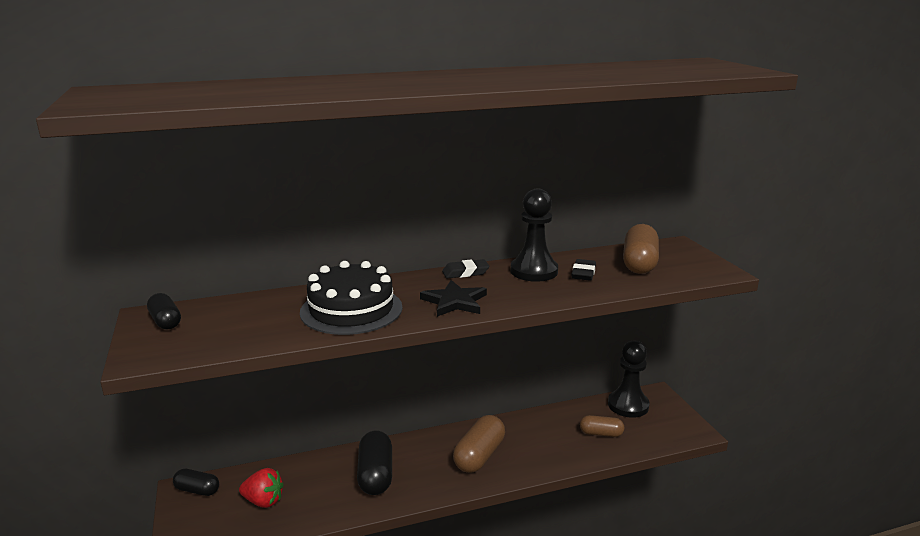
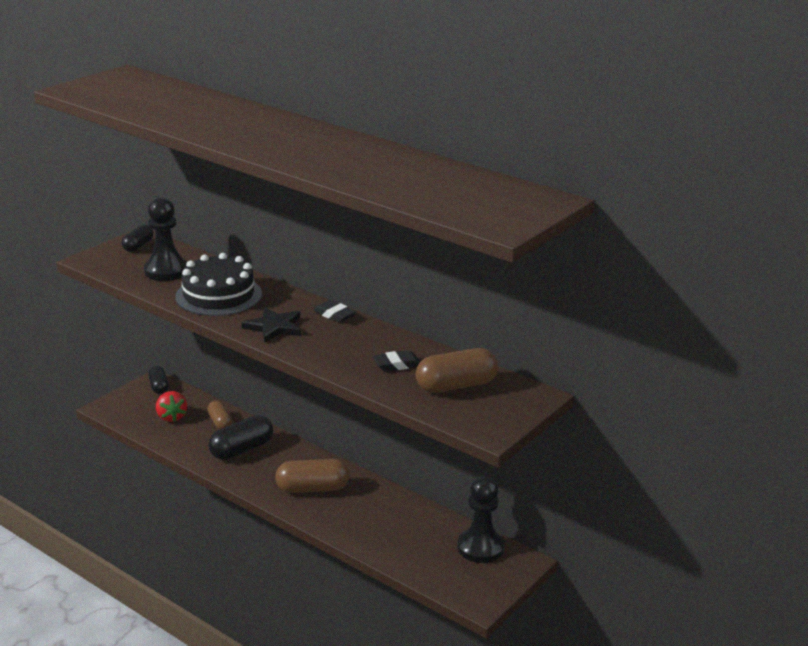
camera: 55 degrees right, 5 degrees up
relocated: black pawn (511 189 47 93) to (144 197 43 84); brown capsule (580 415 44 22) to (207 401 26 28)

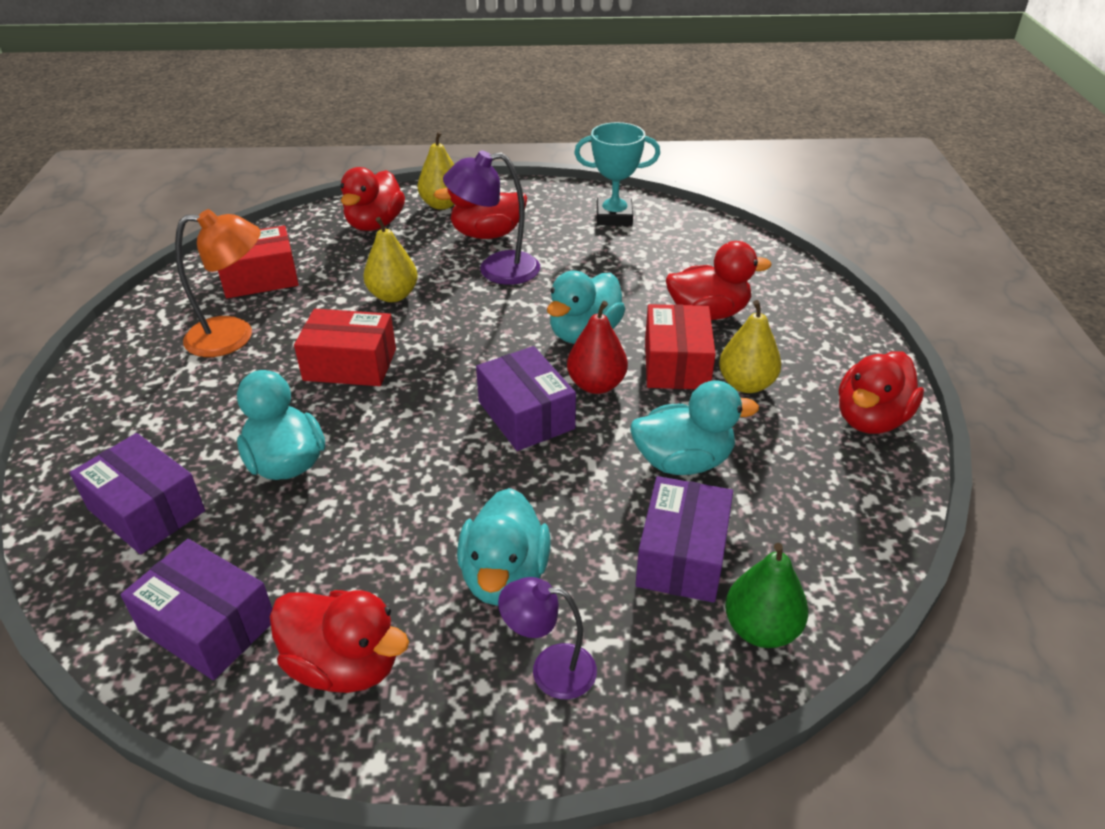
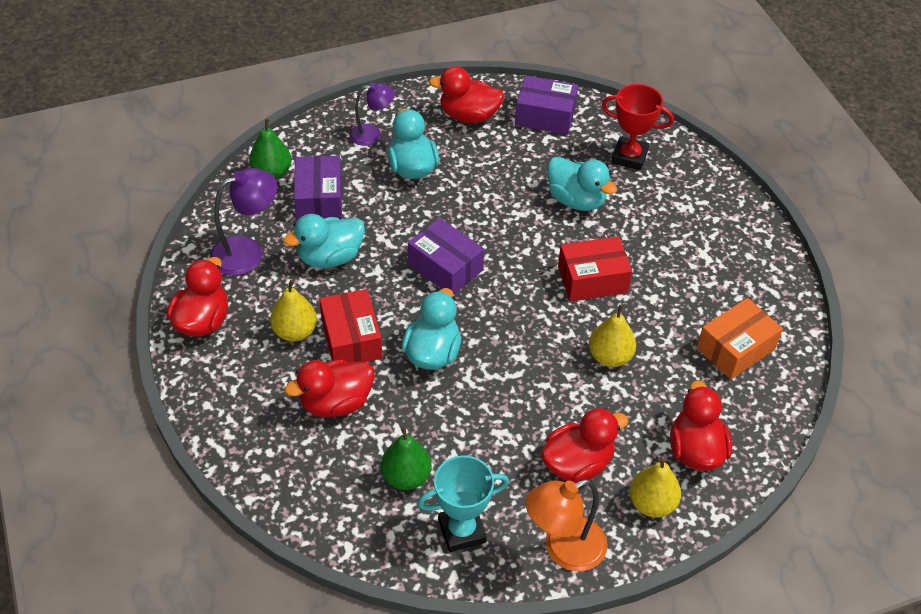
camera: 160 degrees right, 10 degrees up
missing: red pear (567 301 61 93)
appeared: green pear (381 426 51 64)
relocated: purple lamp (443 151 97 134) to (210 168 67 108); orange lamp (175 209 85 148) to (526 479 82 93)
exchanged: purple box (70 433 135 121) to red trophy (602 84 72 86)
colour: red box (218 225 81 73) to orange box (697 298 86 81)

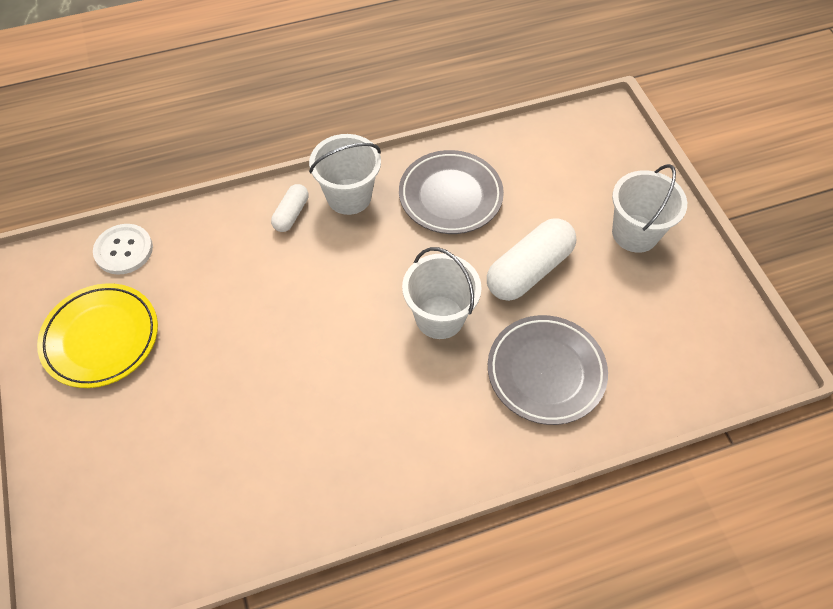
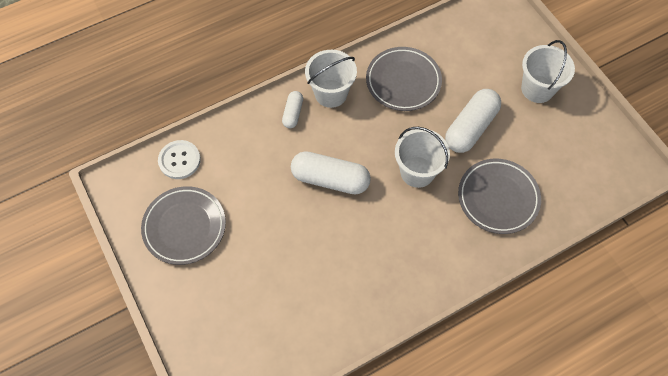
camera: 10 degrees left, 5 degrees up
appeared: white capsule (291 151 80 43)
colour: yellow plate (37 283 121 105) to grey plate (141 186 85 79)

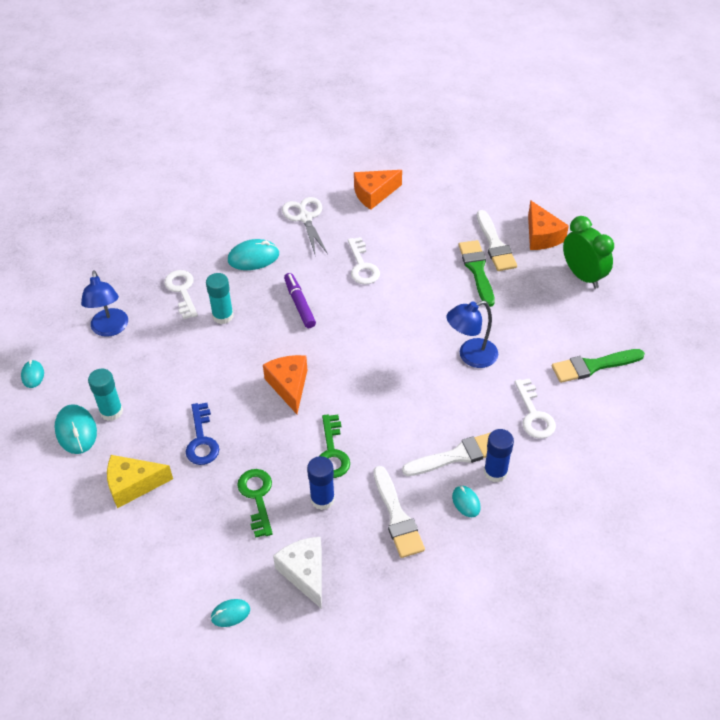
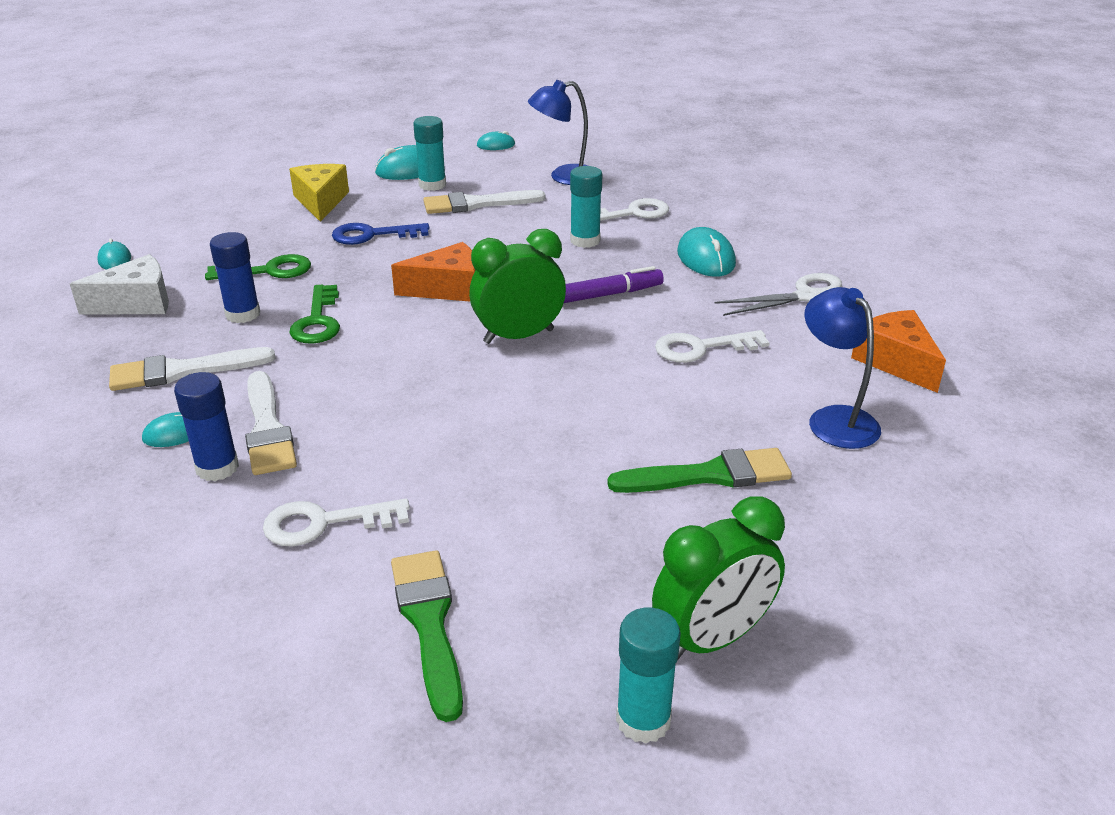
camera: 90 degrees right, 15 degrees down
missing: orange cheese (528 200 41 50)
appeared: green clock (469 229 97 115); turquoise glue stick (616 607 65 137)
relocated: white brush (477 210 40 61) to (423 190 123 24); blue lamp (446 301 52 67) to (804 287 77 162)
spun: green key (320 414 30 64) = (289 285 51 58) 90 degrees counterclockwise

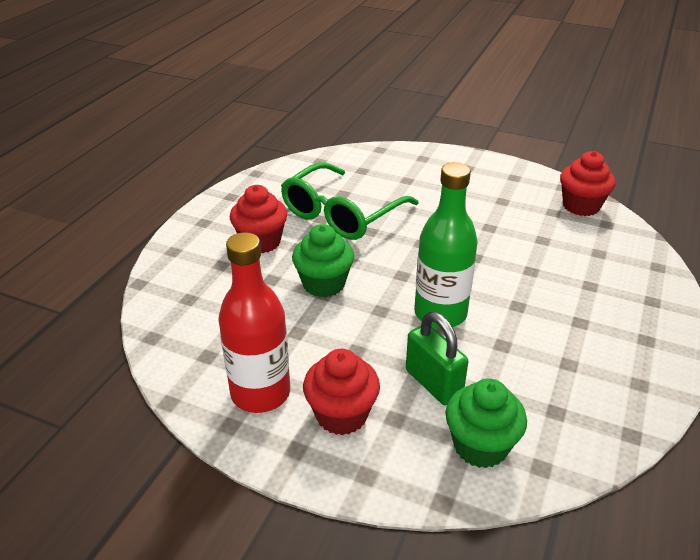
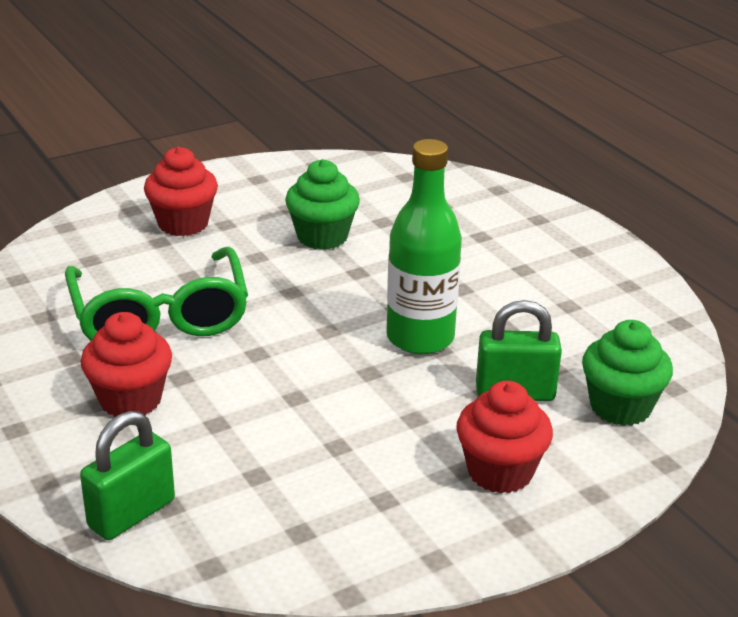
camera: 55 degrees left, 5 degrees down
missing: red bottle (218 232 72 181)
appeared: green padlock (80 411 95 129)
relocated: red cupcake (560 151 55 65) to (144 147 74 89); green cupcake (292 224 62 73) to (285 159 75 91)

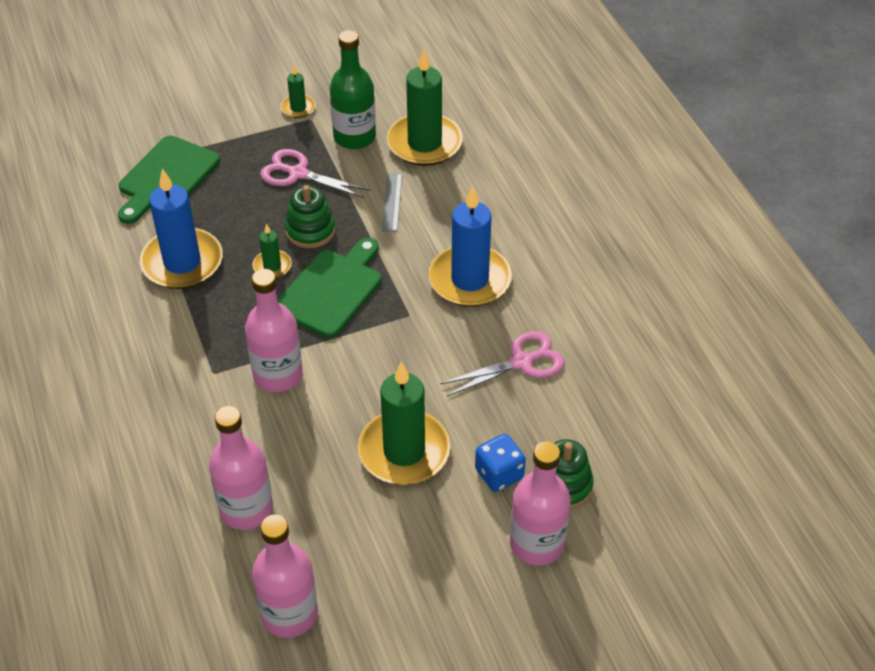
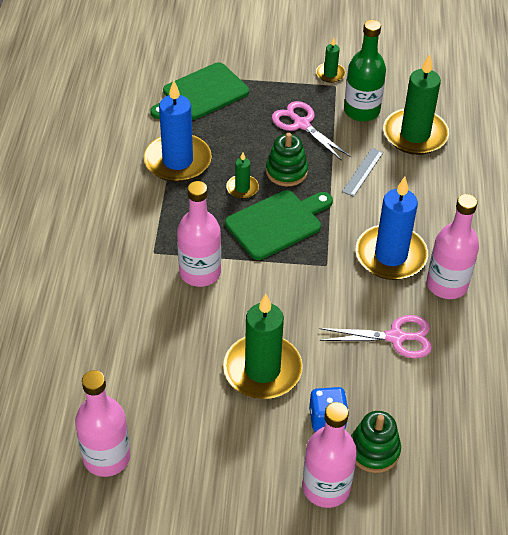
camera: 25 degrees right, 0 degrees up
relocated: pink bottle (209 406 64 124) to (427 194 52 105)

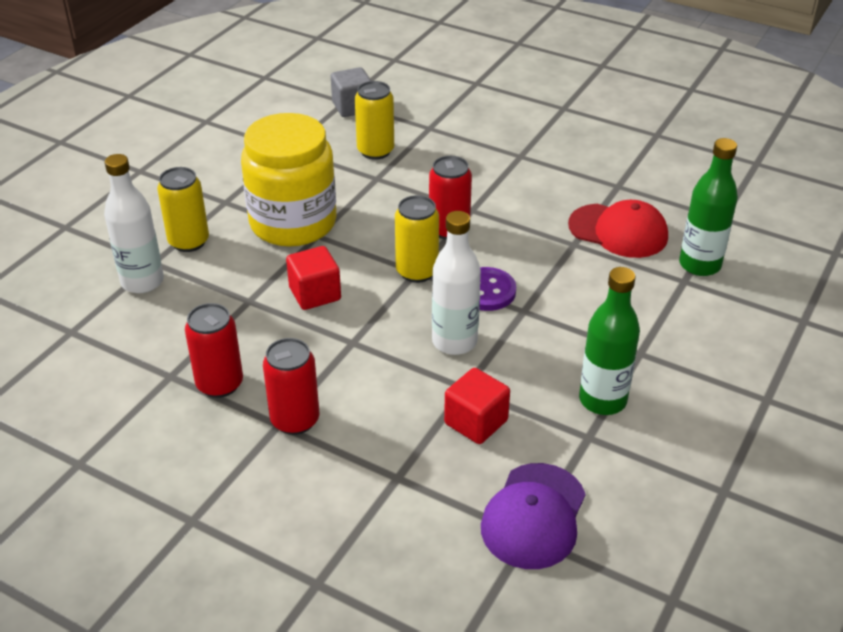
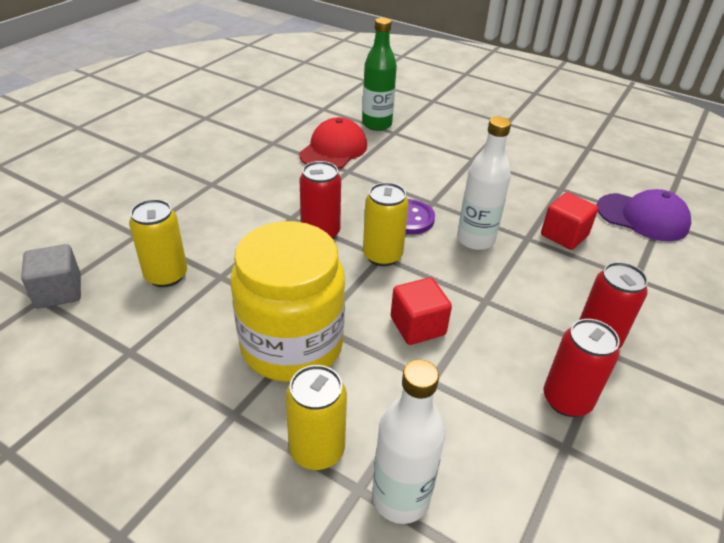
camera: 90 degrees left, 0 degrees up
missing: green bottle (579 267 61 148)

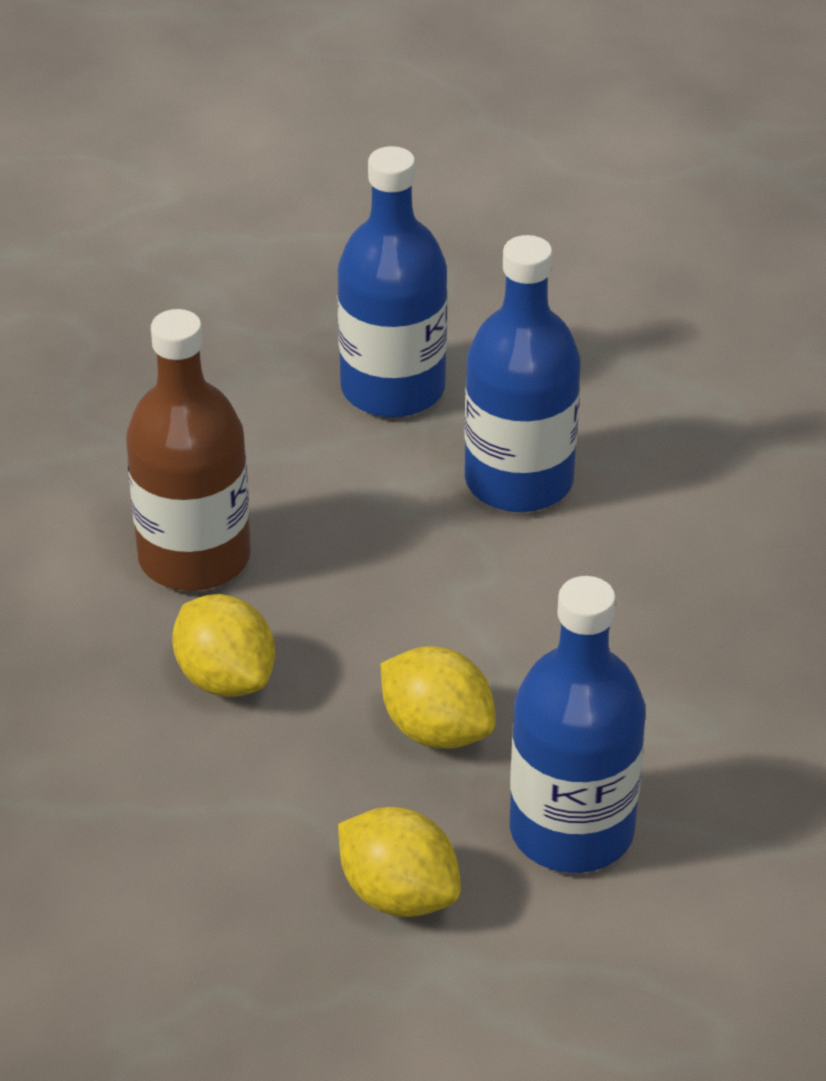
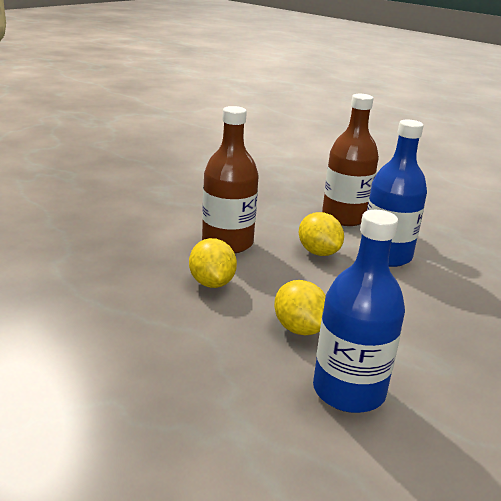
camera: 20 degrees right, 15 degrees down
relocated: yellow lemon (338 807 123 110) to (299 212 45 44)
colour: blue bottle (337 146 111 272) to brown bottle (322 94 57 132)

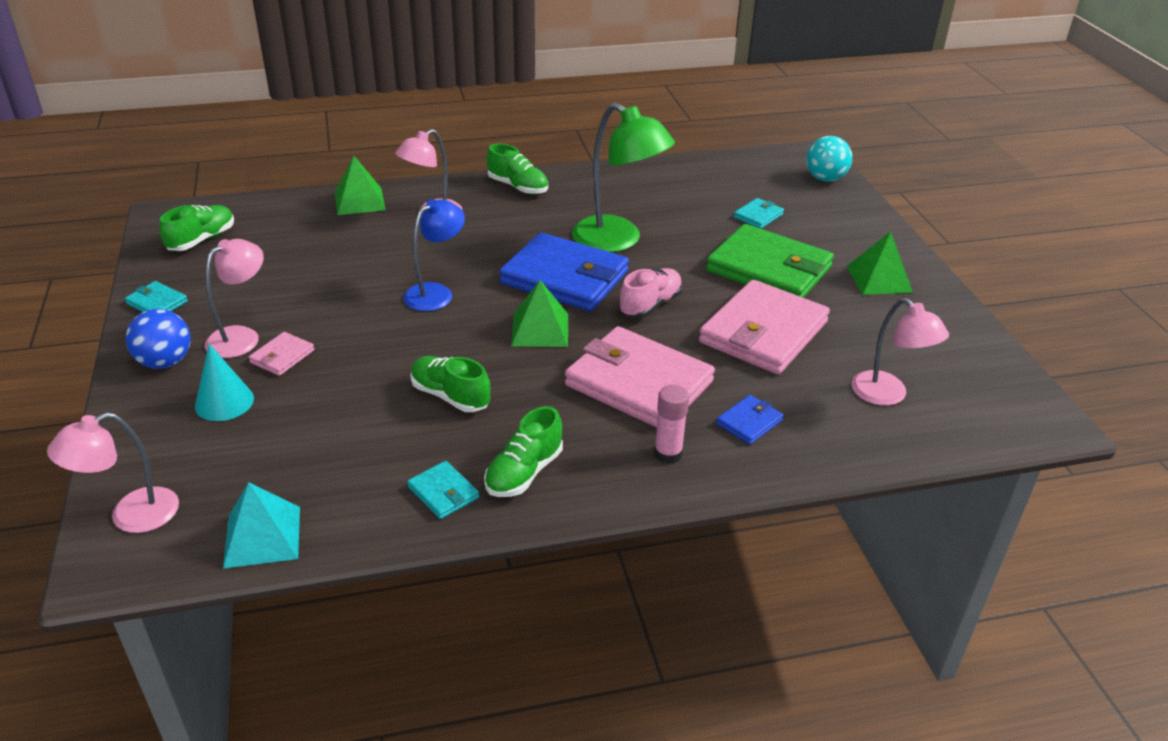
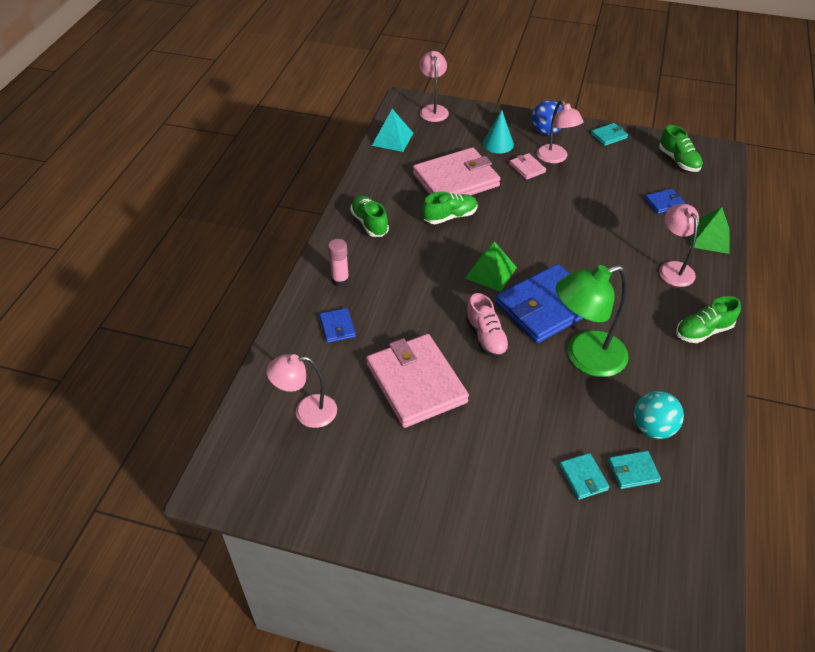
camera: 120 degrees right, 10 degrees up
missing: blue lamp (403 199 62 112); green wallet (706 224 128 74); green pyramid (846 231 67 64)
appeared: blue wallet (645 189 41 25)
relocated: turquoise ball (806 136 46 46) to (634 391 50 48); pink wallet (565 326 150 102) to (413 147 88 48); turquoise wallet (407 461 72 58) to (608 451 53 38)

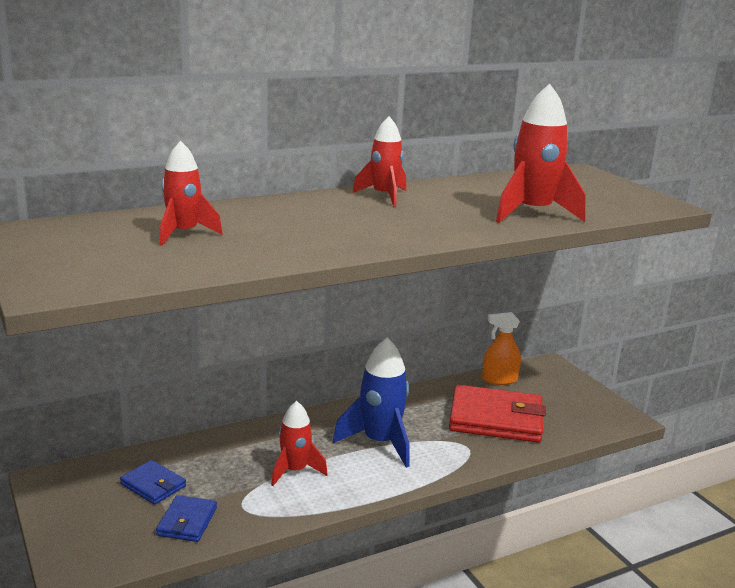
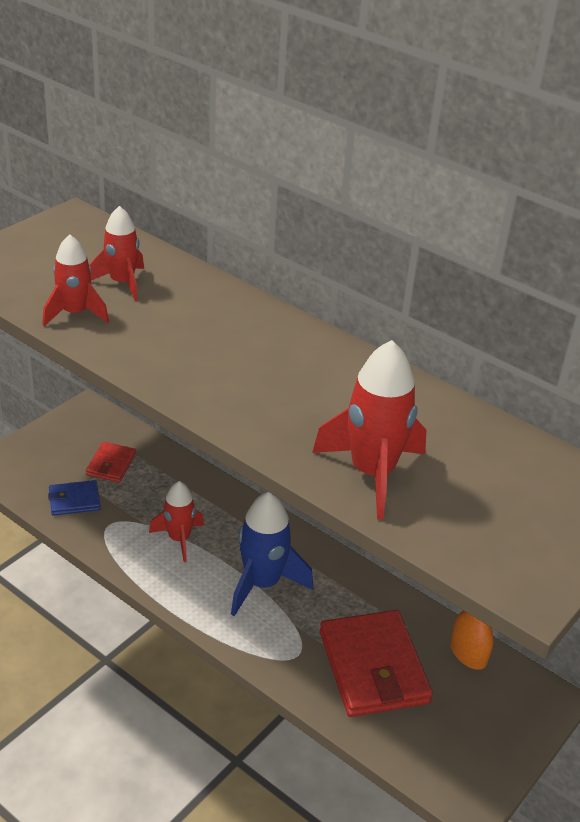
camera: 65 degrees right, 15 degrees up
relocated: red rocket (352 116 54 91) to (43 234 66 92)
colour: blue wallet (120 460 66 45) to red wallet (86 442 50 40)

